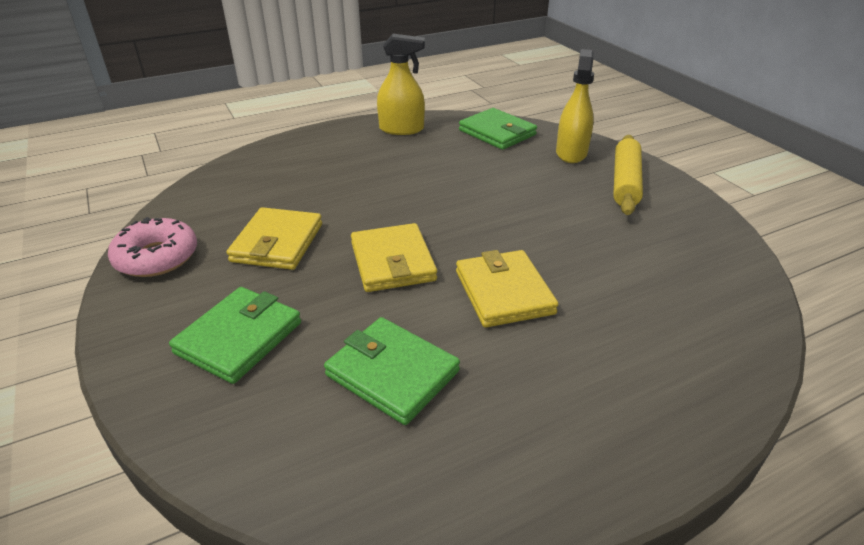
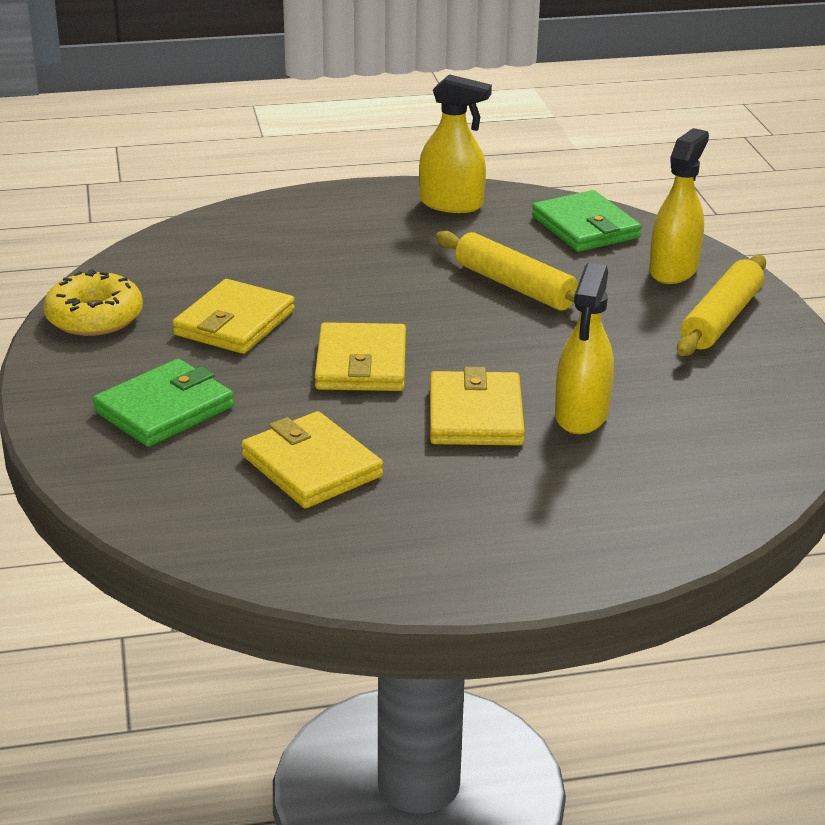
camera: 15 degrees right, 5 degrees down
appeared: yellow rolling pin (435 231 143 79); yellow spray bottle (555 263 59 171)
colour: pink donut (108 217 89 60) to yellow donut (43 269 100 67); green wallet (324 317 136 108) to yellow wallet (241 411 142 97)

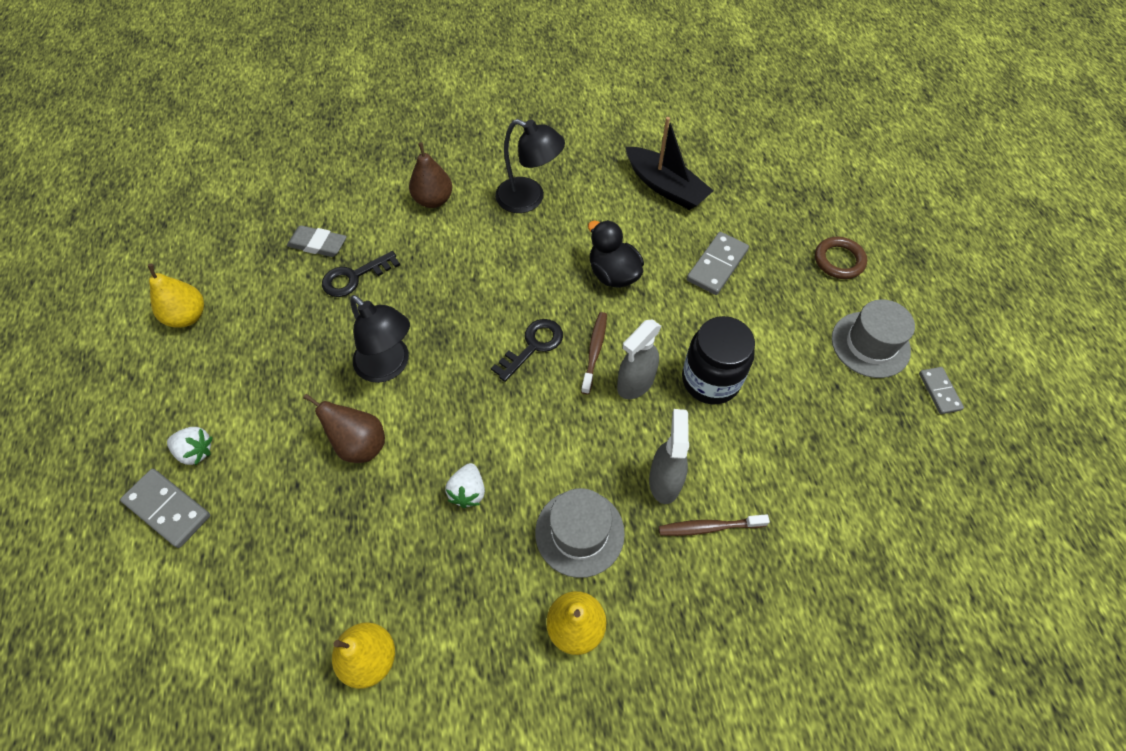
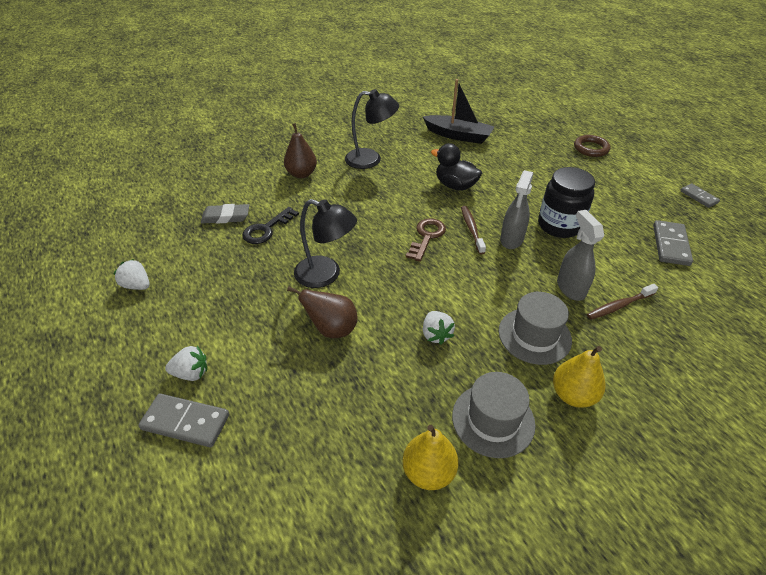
camera: 20 degrees left, 15 degrees down
relocated: grey domino (687 232 62 63) to (653 220 40 46); grey hat (832 299 83 79) to (452 372 84 86)
exchanged: yellow pear (148 264 56 64) to white strawberry (114 259 36 31)
colour: black key (491 319 72 63) to brown key (406 218 40 44)

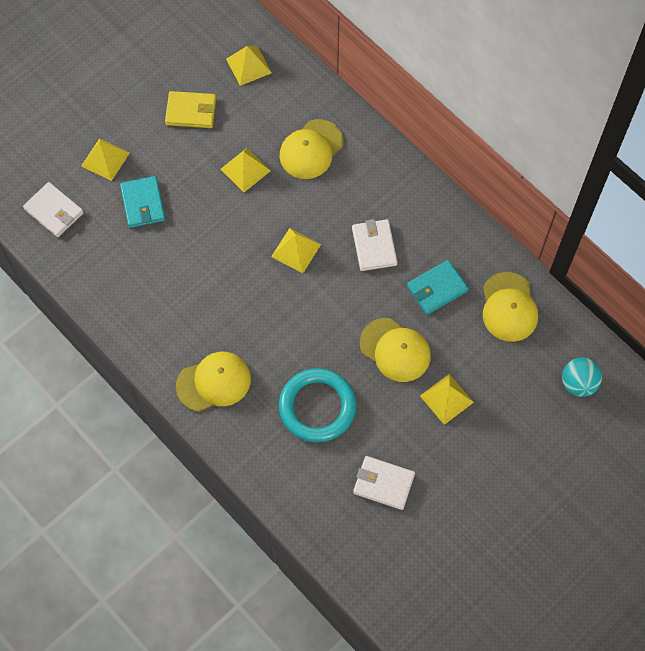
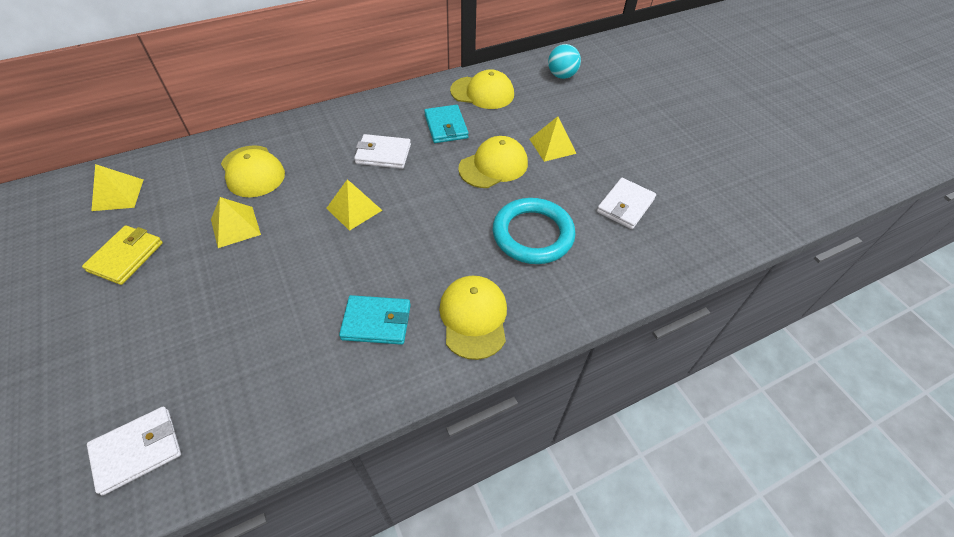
camera: 75 degrees left, 15 degrees down
missing: yellow pyramid (81 138 49 43)
relocated: turquoise wallet (120 176 45 52) to (339 295 72 50)

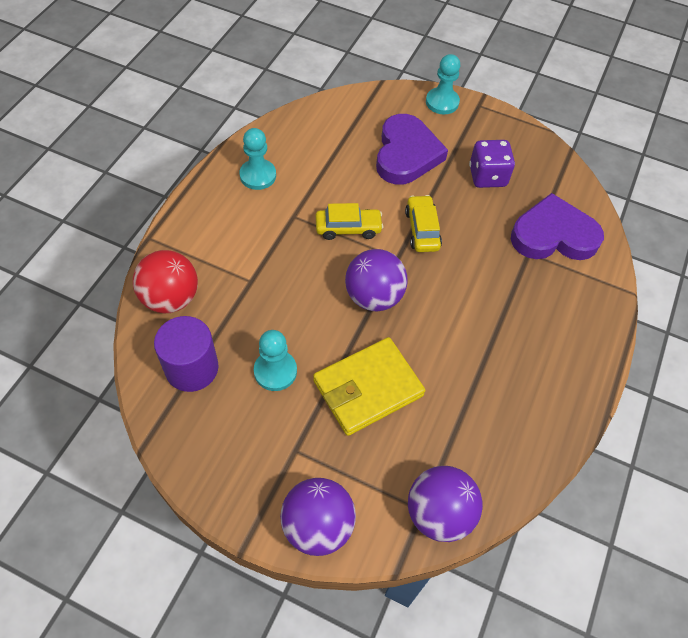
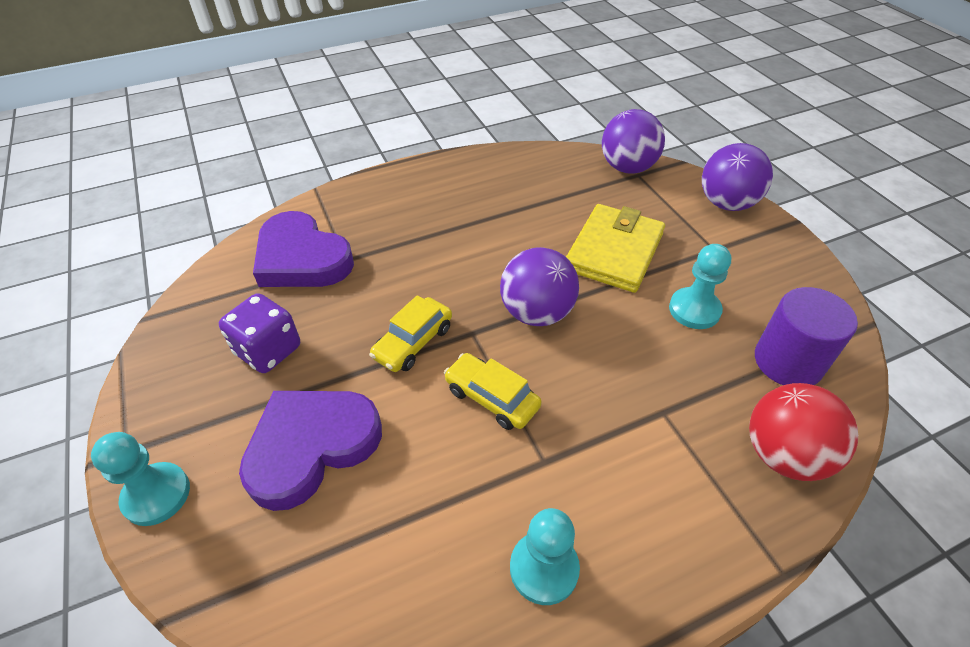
camera: 135 degrees left, 10 degrees down
spun: yellow wallet (313 337 112 99) = (566 204 99 89) 75 degrees counterclockwise

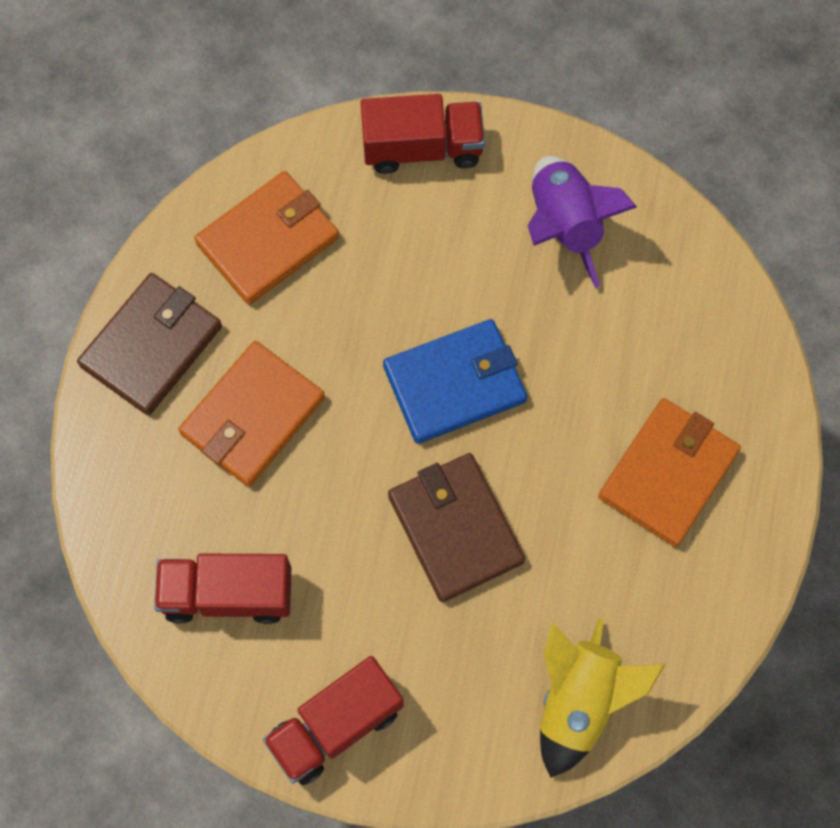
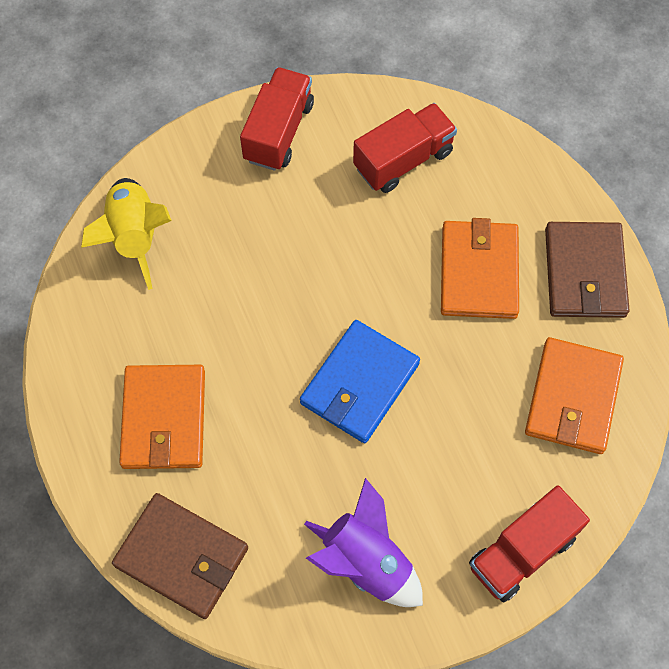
camera: 145 degrees right, 5 degrees down
relocated: brown wallet (388 453 137 149) to (112 493 136 126)

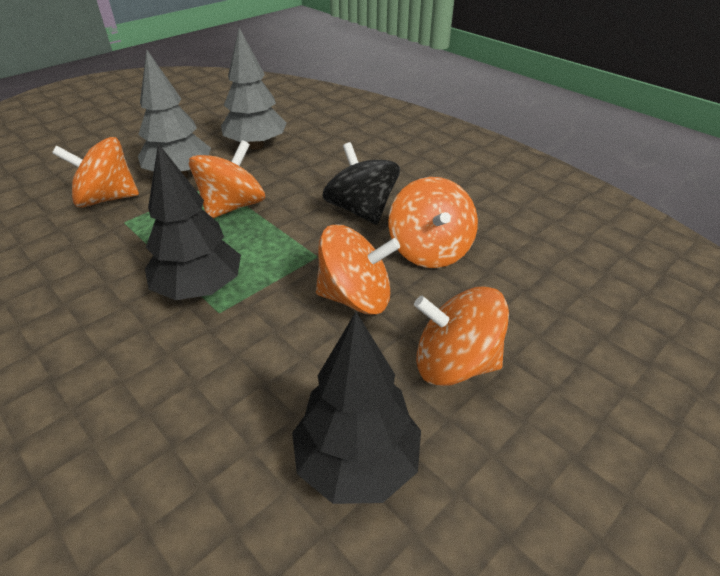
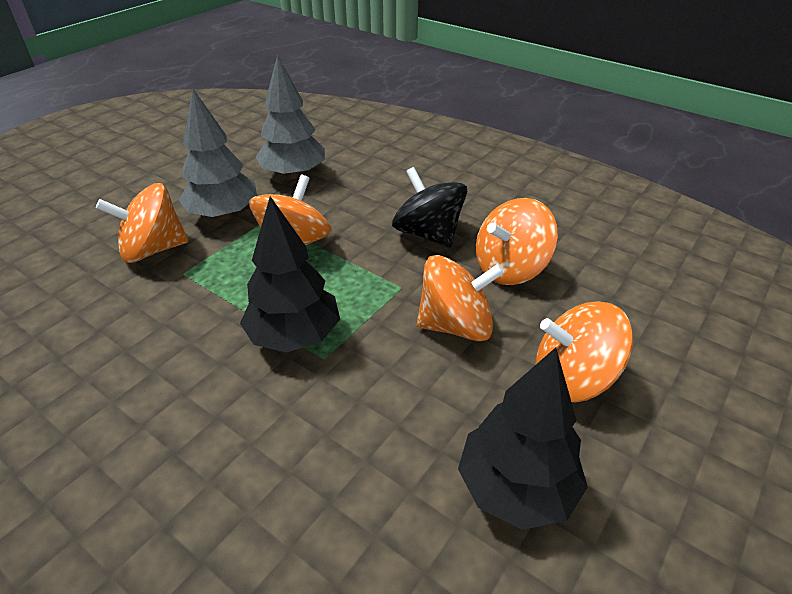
camera: 10 degrees left, 0 degrees up
spun: orange spinning top (388 177 90 91) = (476 198 82 87) 75 degrees clockwise

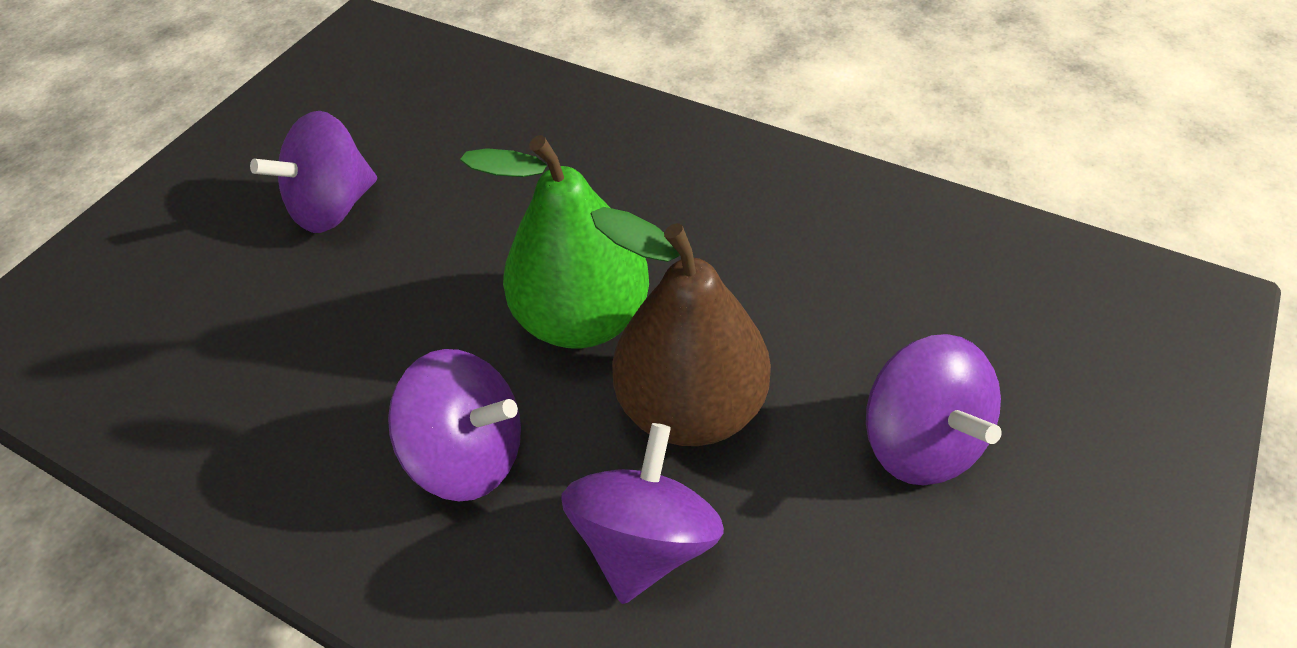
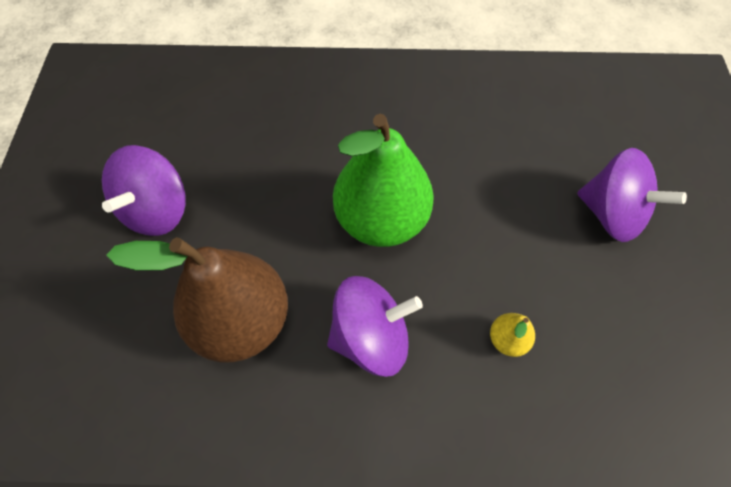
camera: 30 degrees left, 10 degrees up
relocated: brown pear (591 207 180 239) to (106 237 182 125)
exchanged: purple spinning top (561 423 163 181) to yellow pear (490 313 45 44)

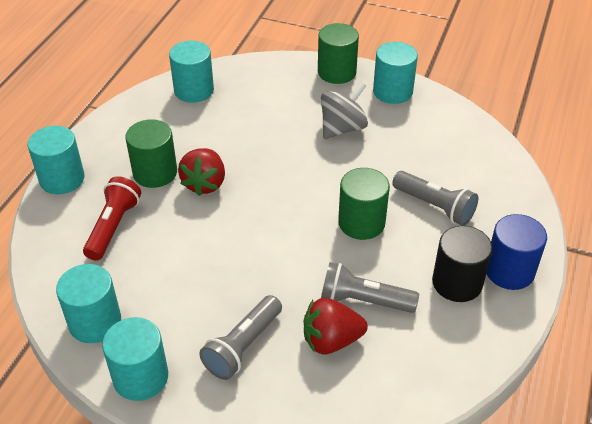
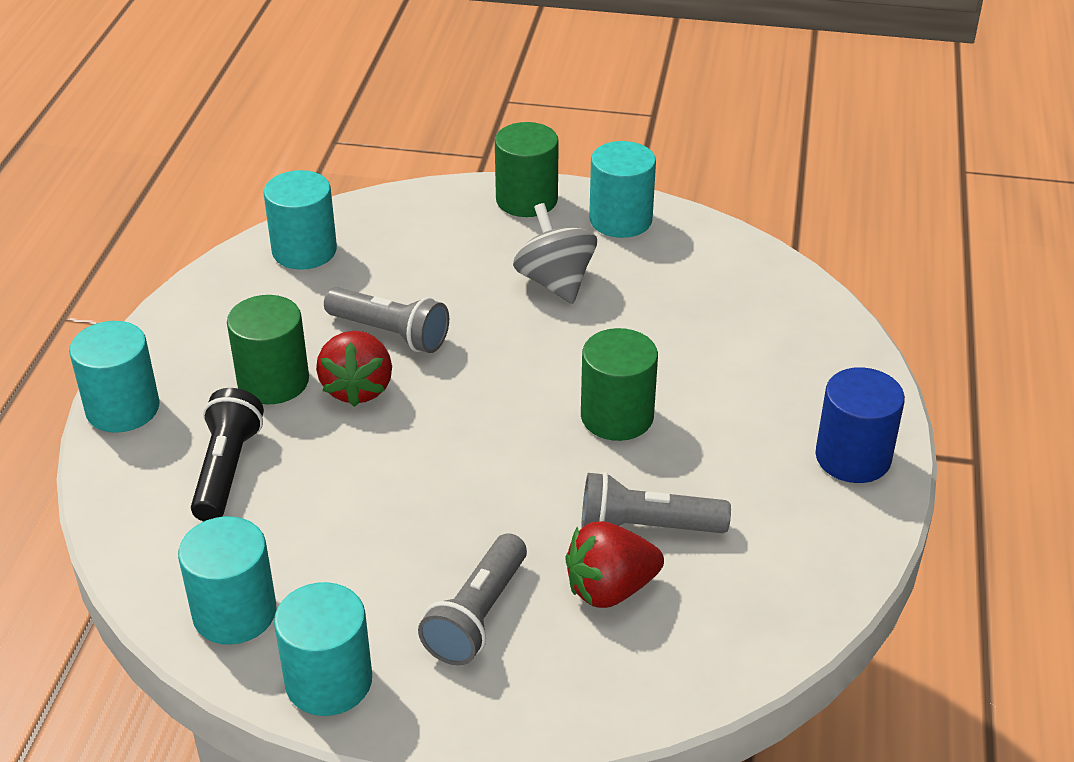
camera: 10 degrees left, 5 degrees down
missing: black cylinder (432 226 61 76)
relocated: grey flashlight (392 171 86 55) to (324 287 125 66)
colour: red flashlight (83 176 58 85) to black flashlight (191 388 73 133)
spun: grey spinning top (321 82 47 57) = (513 203 84 101) 60 degrees counterclockwise

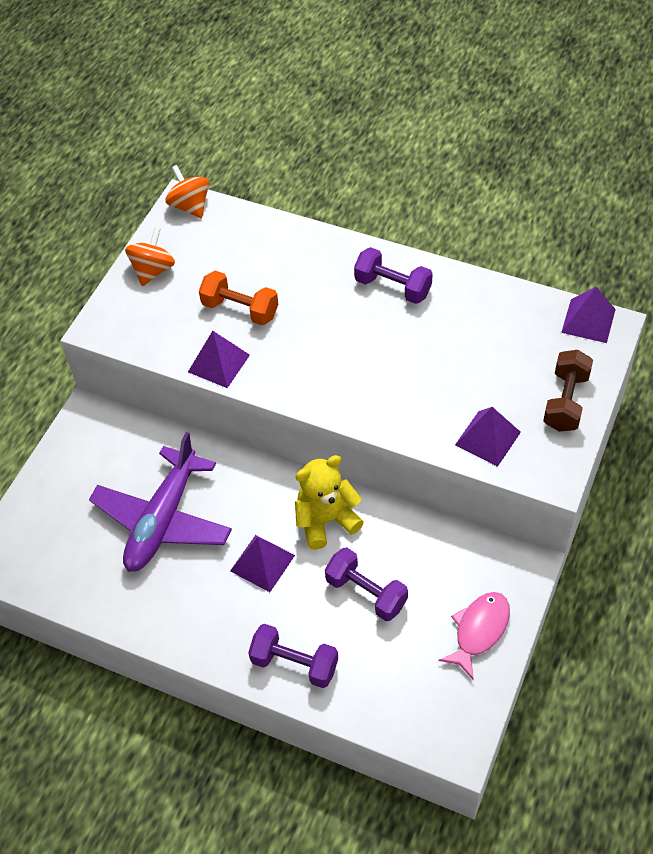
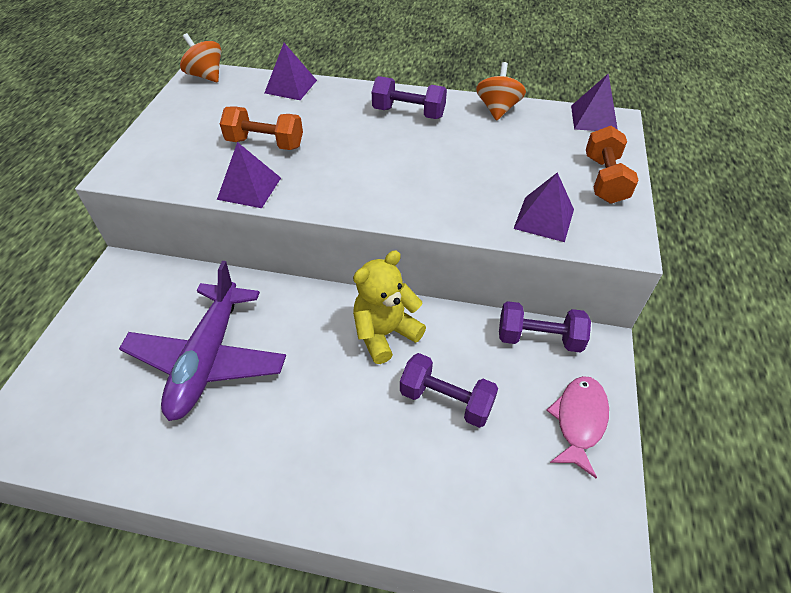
camera: 15 degrees left, 5 degrees down
relocated: orange spinning top (125 227 50 59) to (476 62 50 59); purple pyramid (230 535 65 57) to (264 43 53 57); purple dumbbell (248 624 90 64) to (499 301 92 52)
colour: brown dumbbell (543 350 50 82) to orange dumbbell (586 126 53 78)

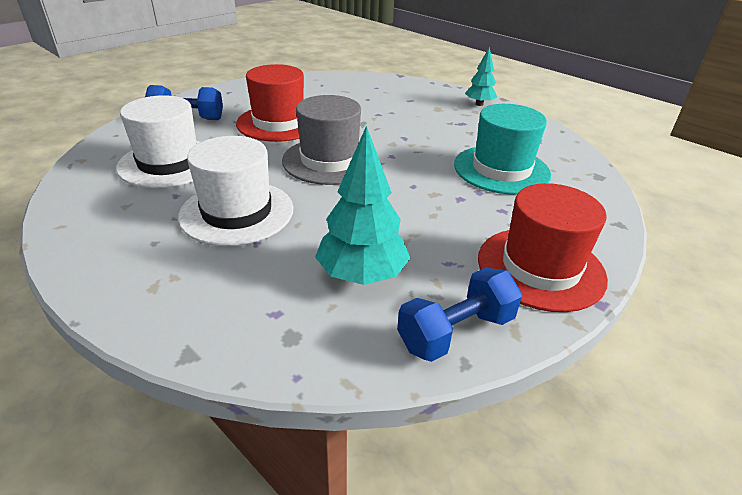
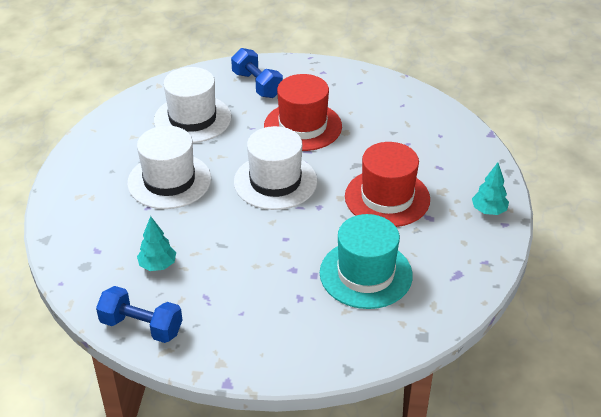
camera: 55 degrees right, 5 degrees up
relocated: red hat (478 183 130 129) to (345 142 85 85)
colour: grey hat (282 95 79 90) to white hat (234 126 83 84)
size: turquoise tree (315 126 95 159) = (137 216 39 55) x0.61

